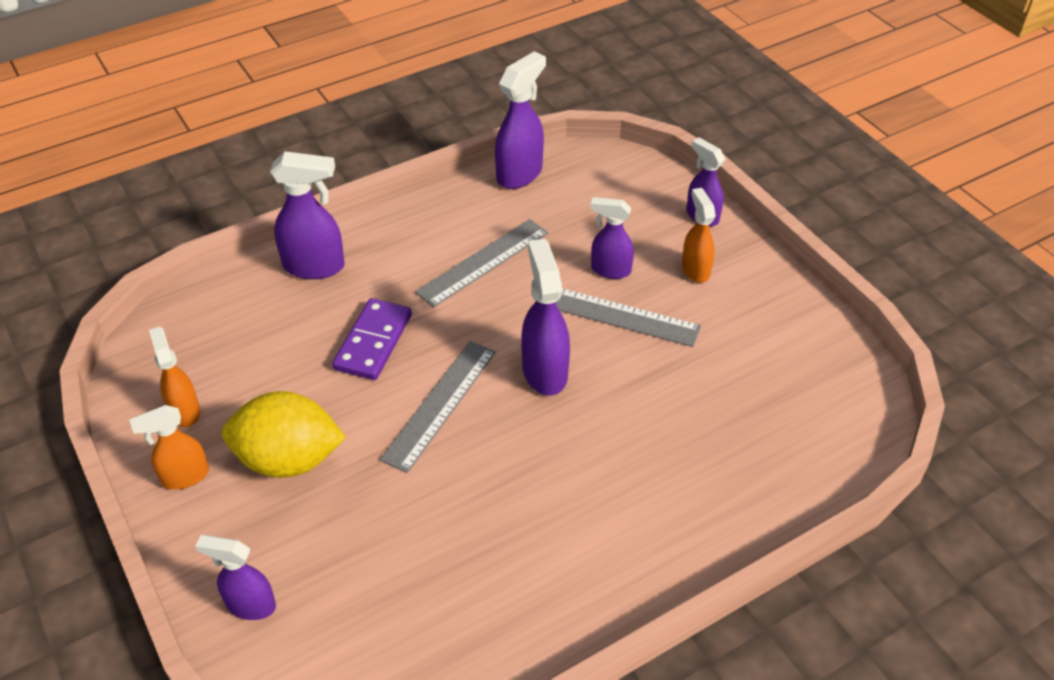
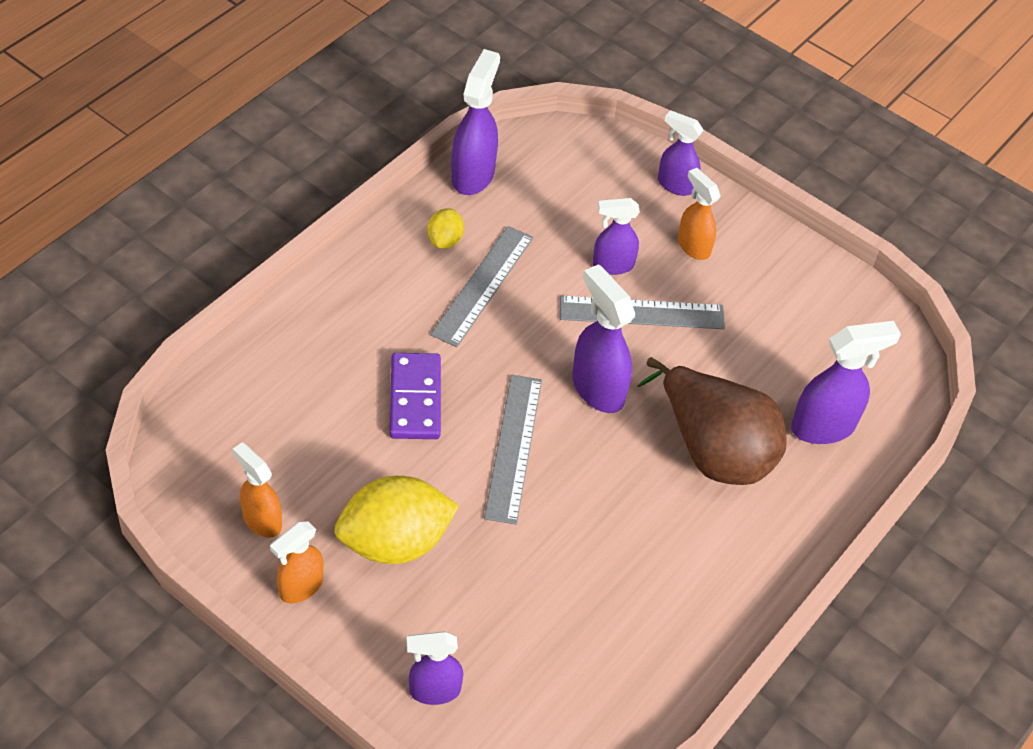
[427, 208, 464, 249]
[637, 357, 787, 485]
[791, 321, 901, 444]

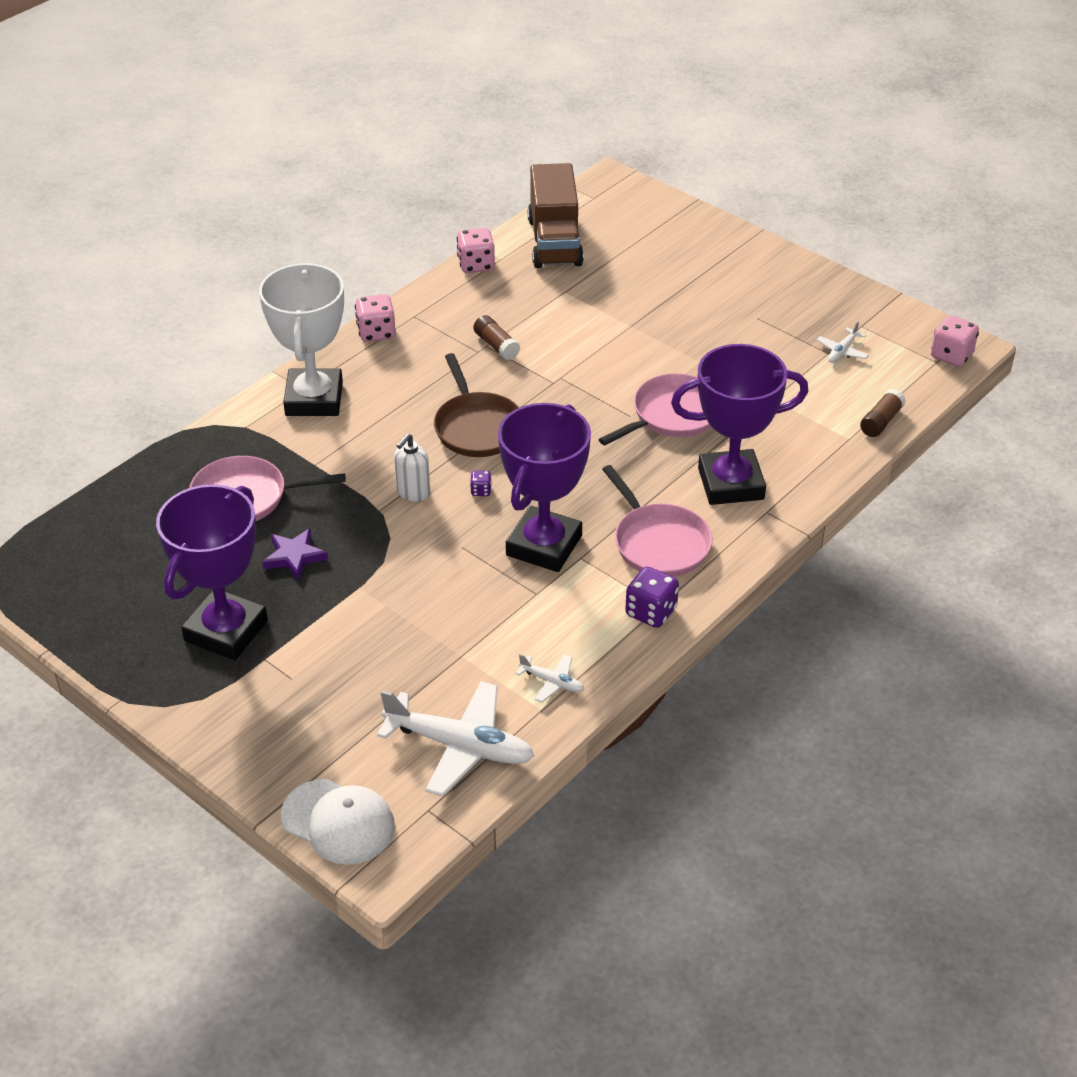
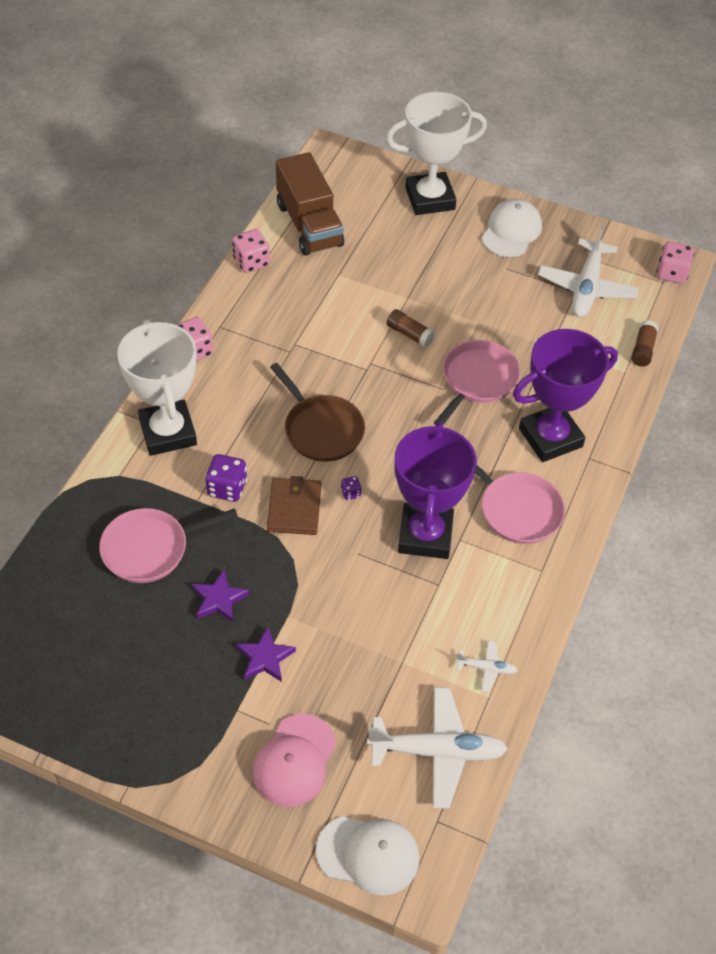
[205, 454, 247, 502]
[236, 627, 296, 682]
[253, 714, 336, 807]
[267, 476, 321, 535]
[386, 92, 487, 215]
[387, 309, 435, 347]
[481, 199, 542, 257]
[538, 225, 639, 317]
[156, 484, 268, 660] (first image)

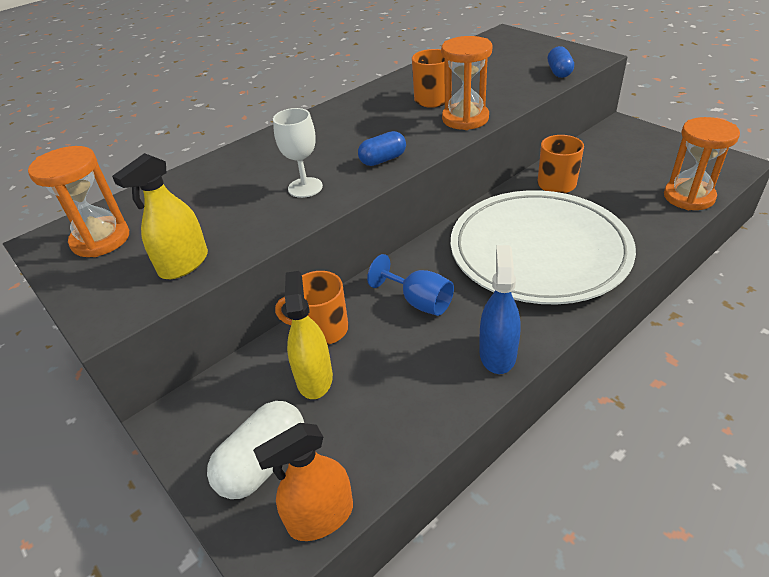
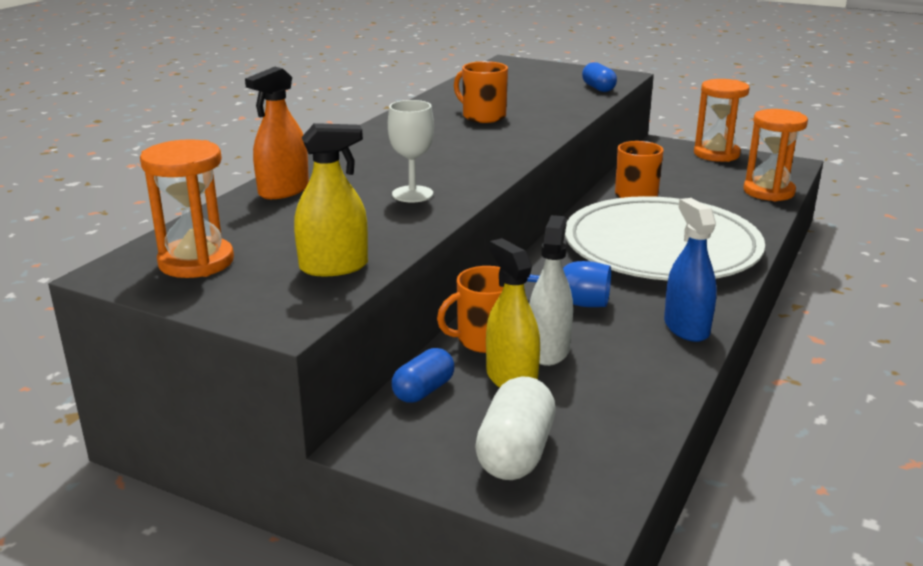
[245, 67, 309, 199]
[294, 123, 368, 276]
[392, 348, 455, 403]
[529, 215, 573, 366]
[694, 79, 750, 162]

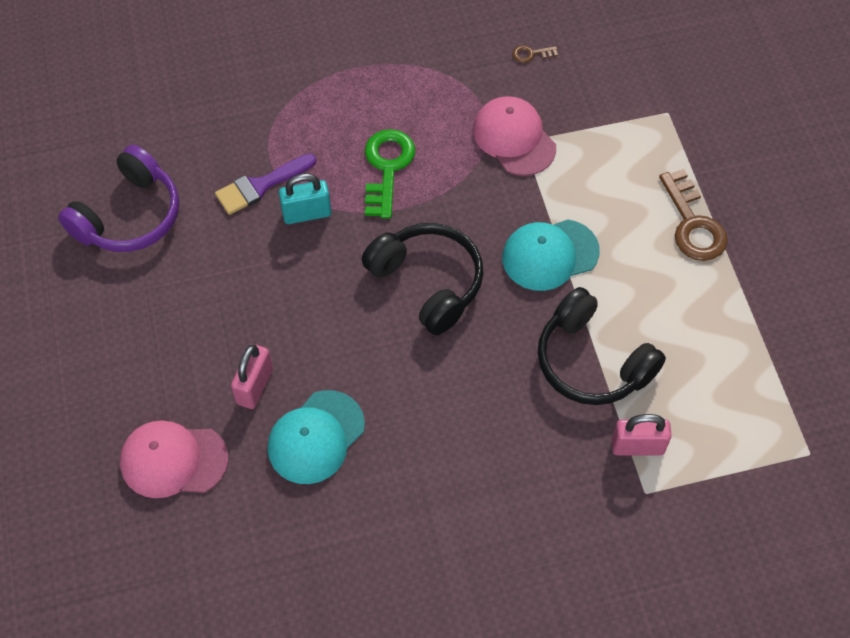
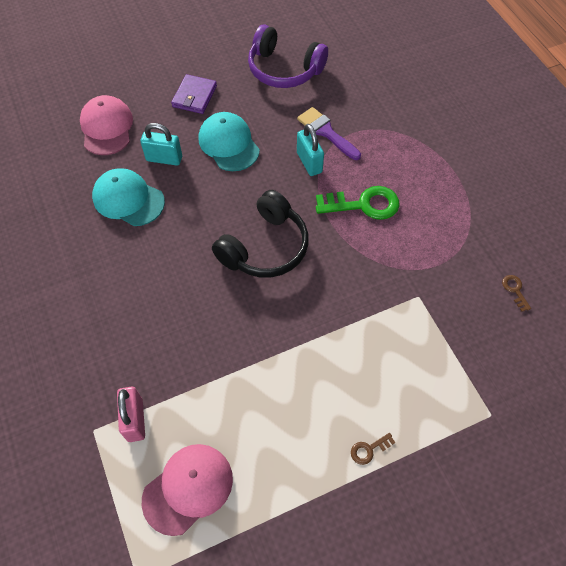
[140, 123, 182, 166]
[142, 444, 233, 536]
[171, 74, 217, 114]
[199, 112, 260, 171]
[351, 433, 395, 465]
[538, 287, 666, 405] (first image)

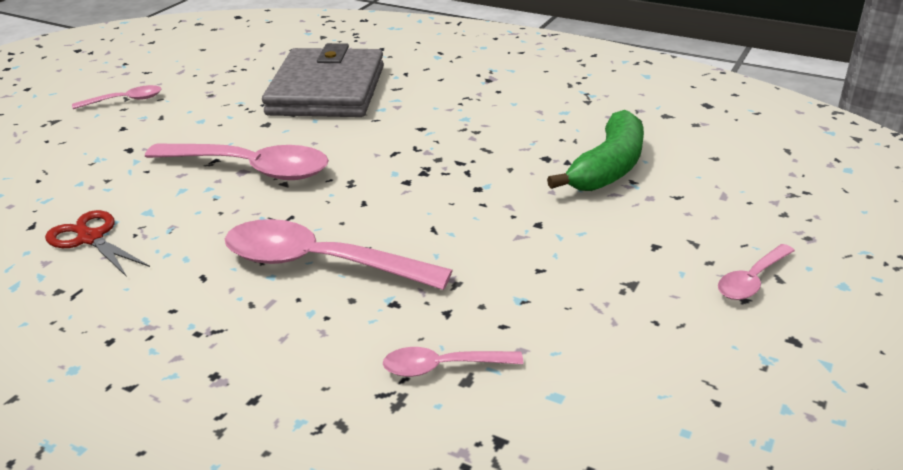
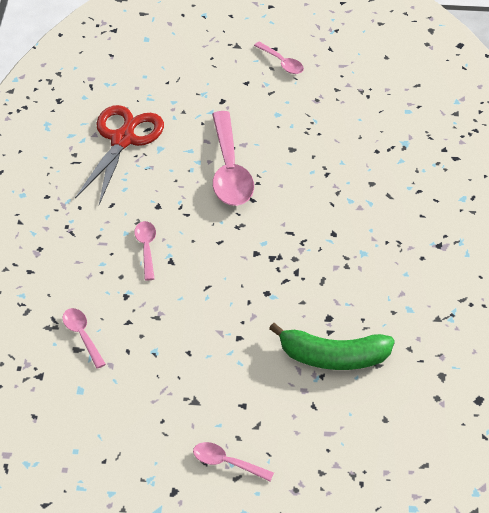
[75, 105, 164, 205]
[135, 221, 156, 280]
[262, 43, 384, 117] (first image)

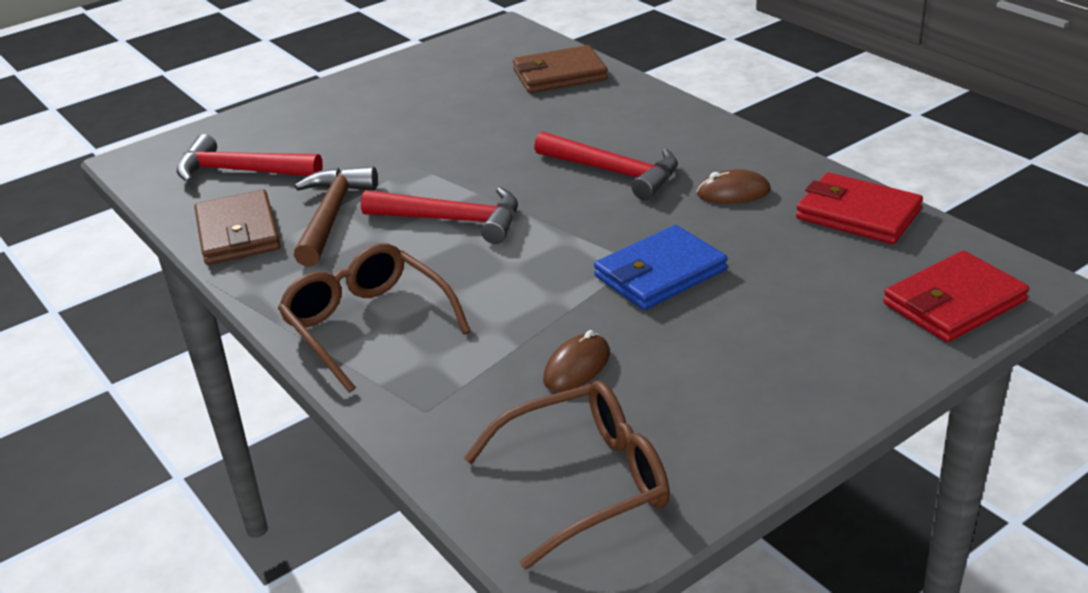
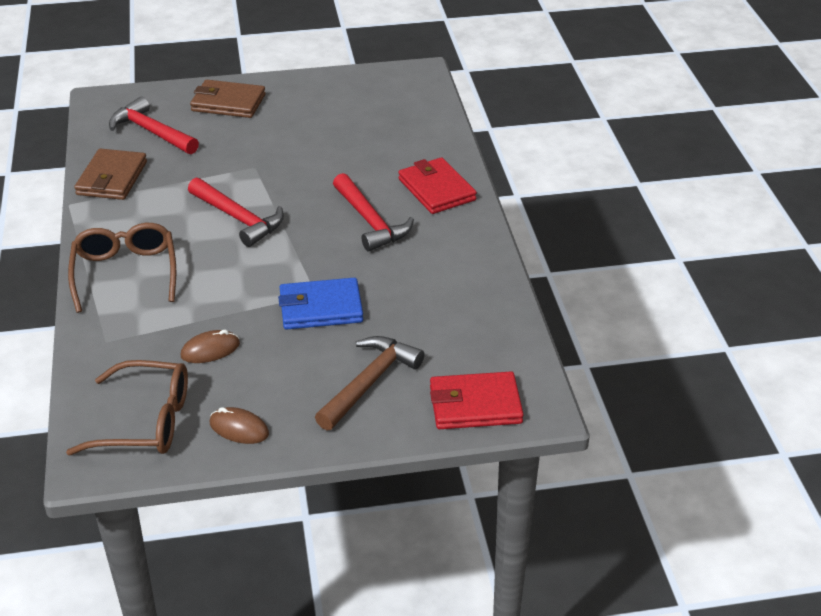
[190, 80, 266, 118]
[210, 407, 269, 444]
[315, 336, 425, 430]
[398, 157, 477, 214]

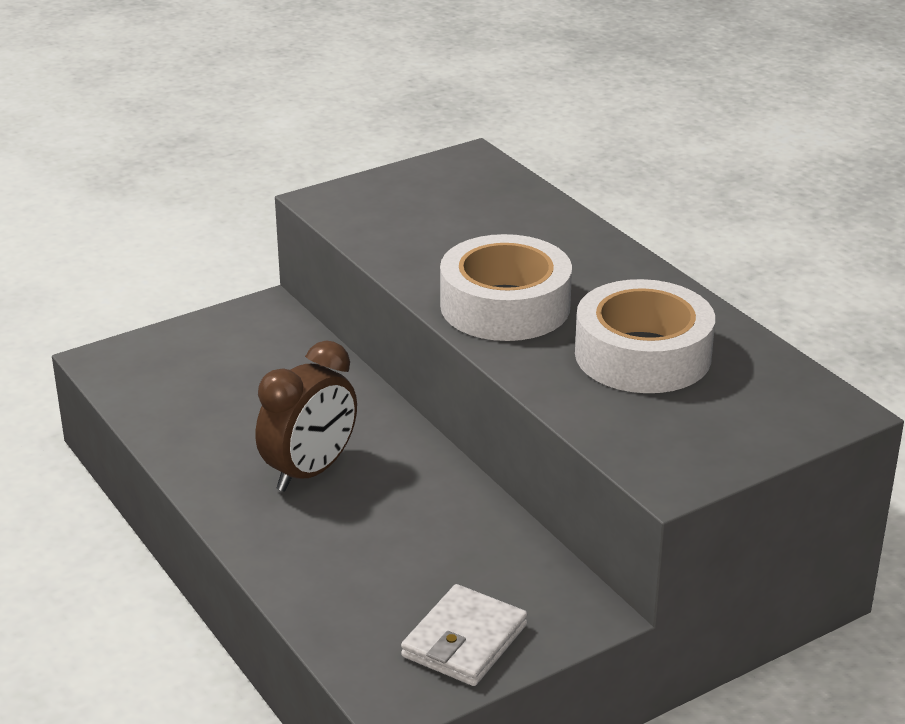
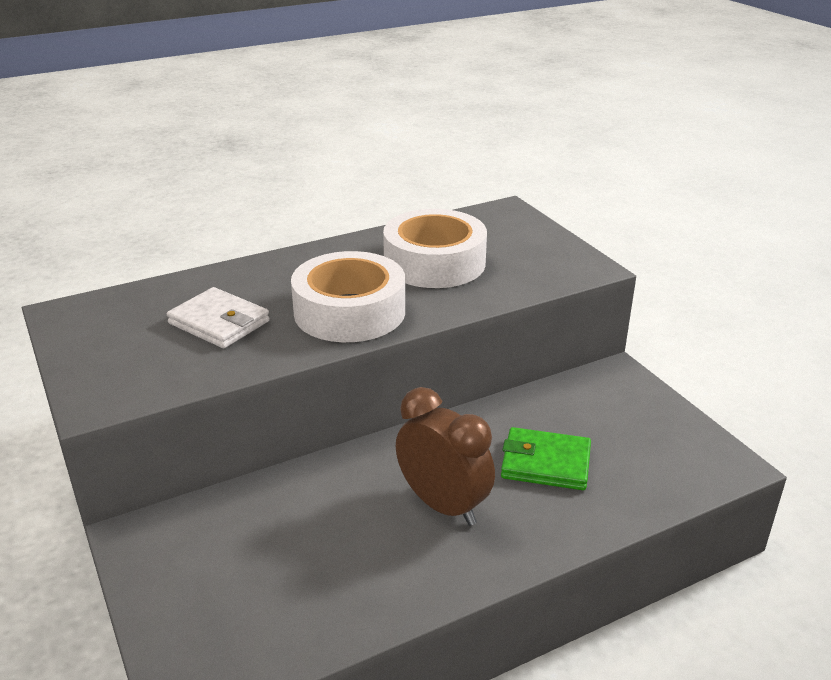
[167, 287, 270, 348]
[501, 427, 591, 490]

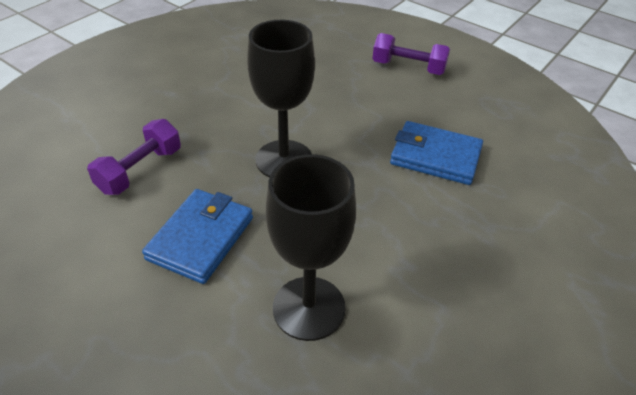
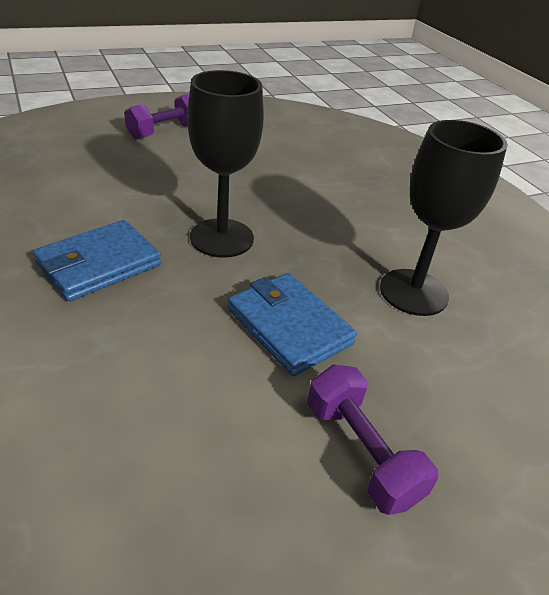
[33, 220, 161, 301]
[307, 364, 438, 515]

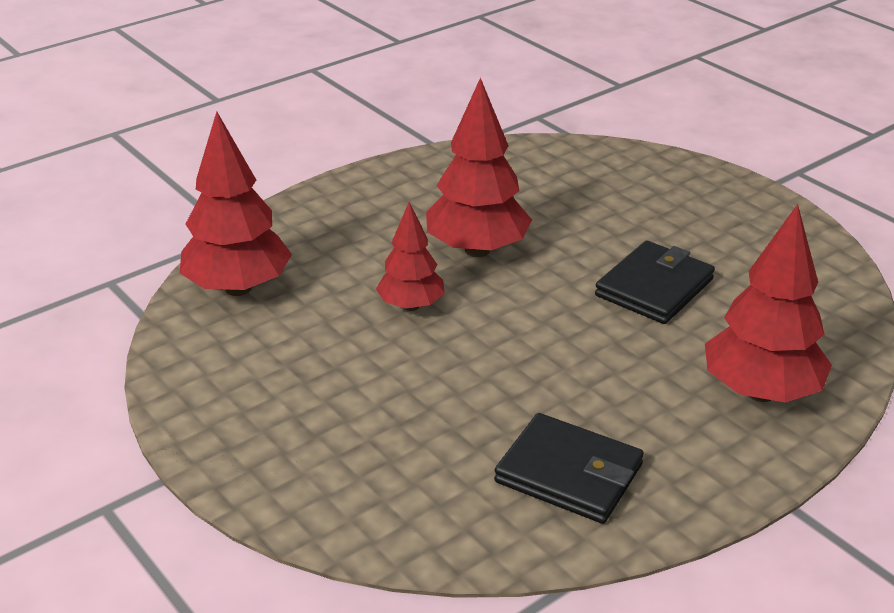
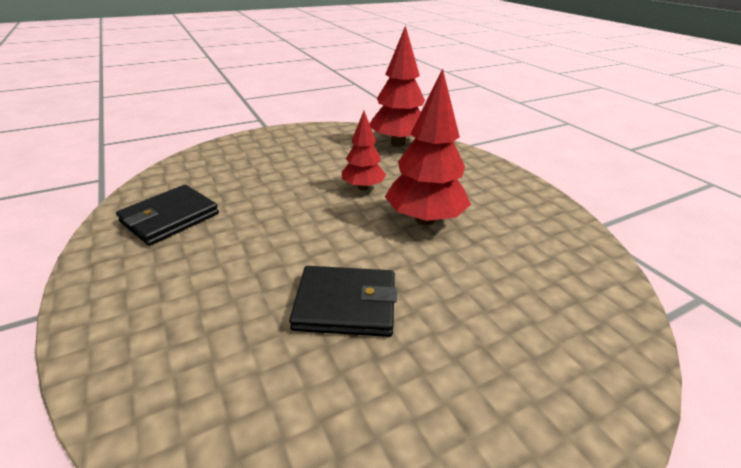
[289, 266, 397, 337]
[705, 204, 832, 403] (first image)

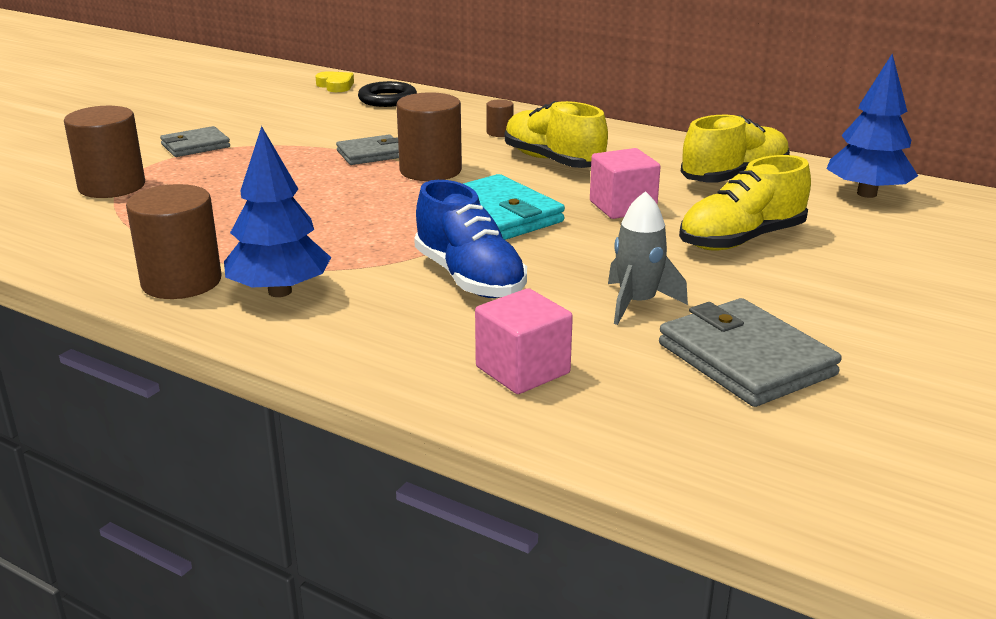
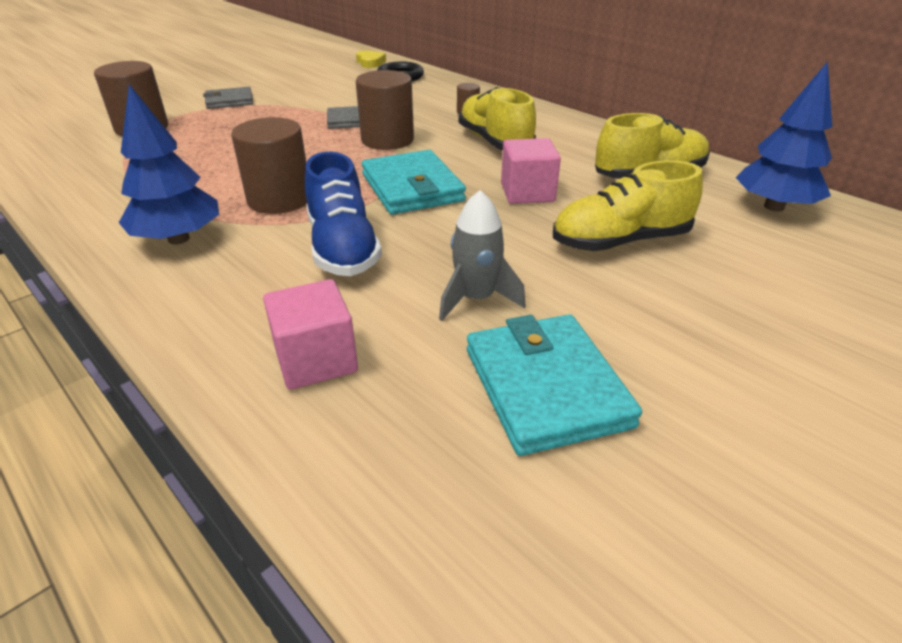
[231, 117, 307, 214]
[467, 314, 642, 456]

